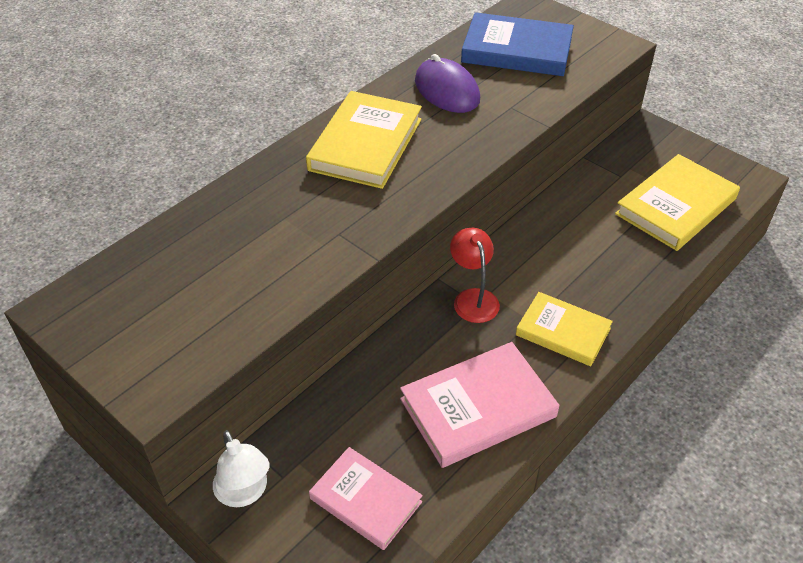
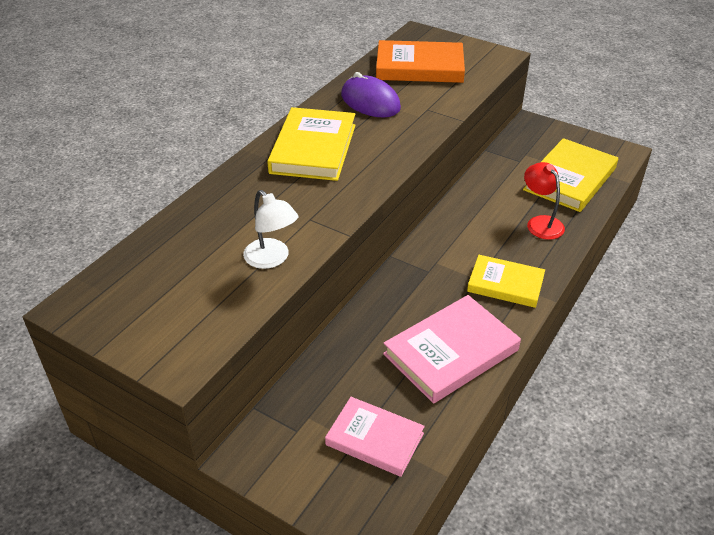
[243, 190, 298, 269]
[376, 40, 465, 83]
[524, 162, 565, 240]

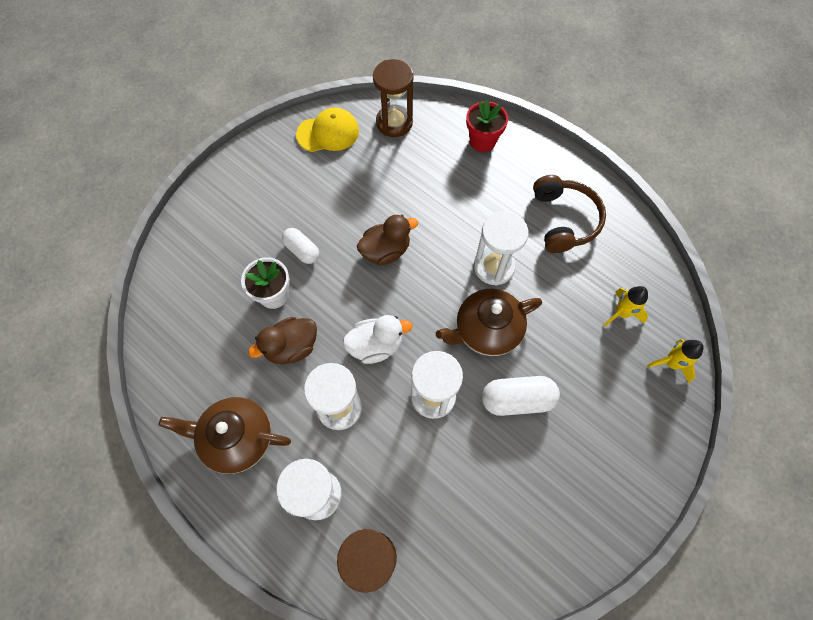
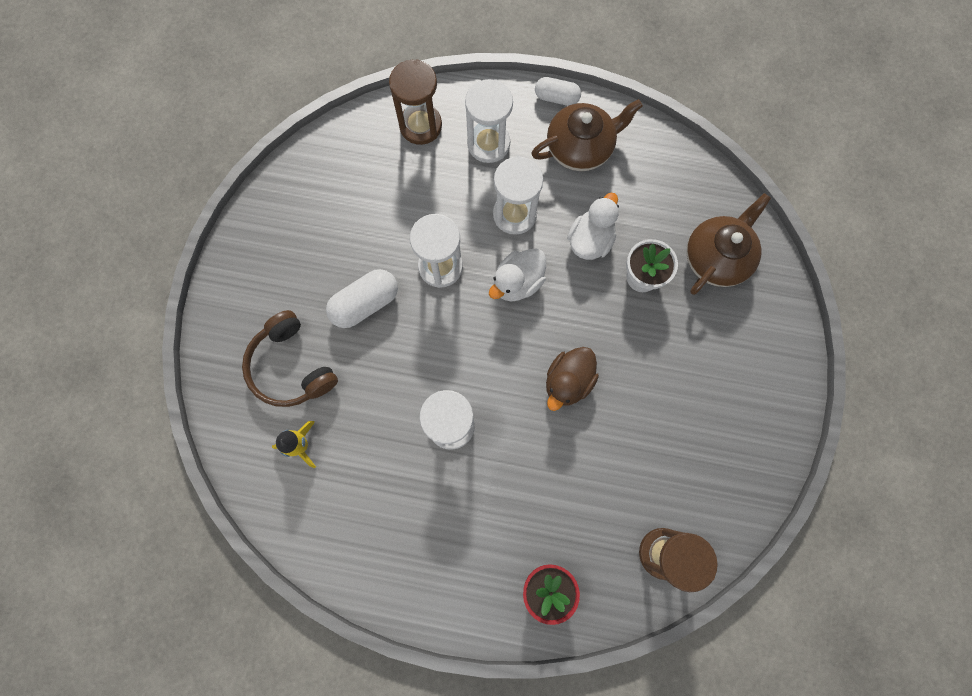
[242, 310, 338, 407]
[535, 77, 581, 106]
[567, 193, 619, 260]
[687, 193, 771, 295]
[296, 107, 359, 152] (first image)
[647, 339, 704, 383] (first image)

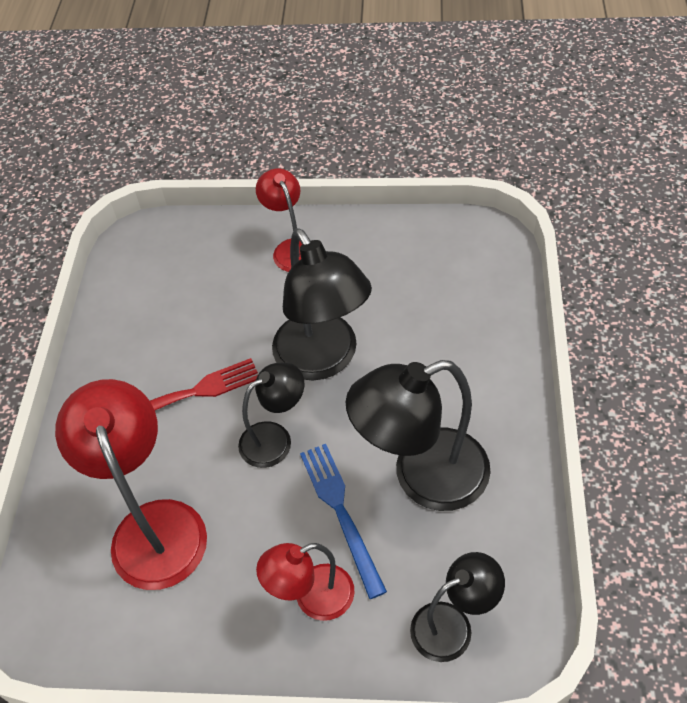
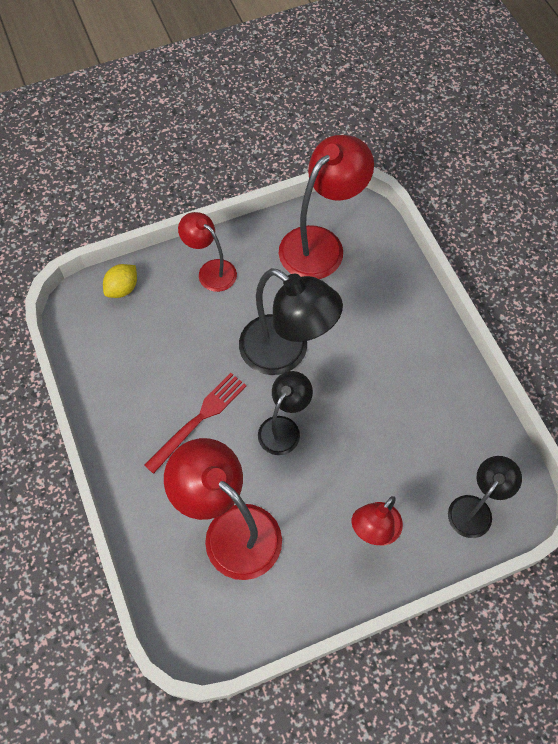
[103, 264, 137, 298]
[279, 135, 374, 279]
[300, 444, 387, 599] (first image)
[346, 360, 491, 511] (first image)

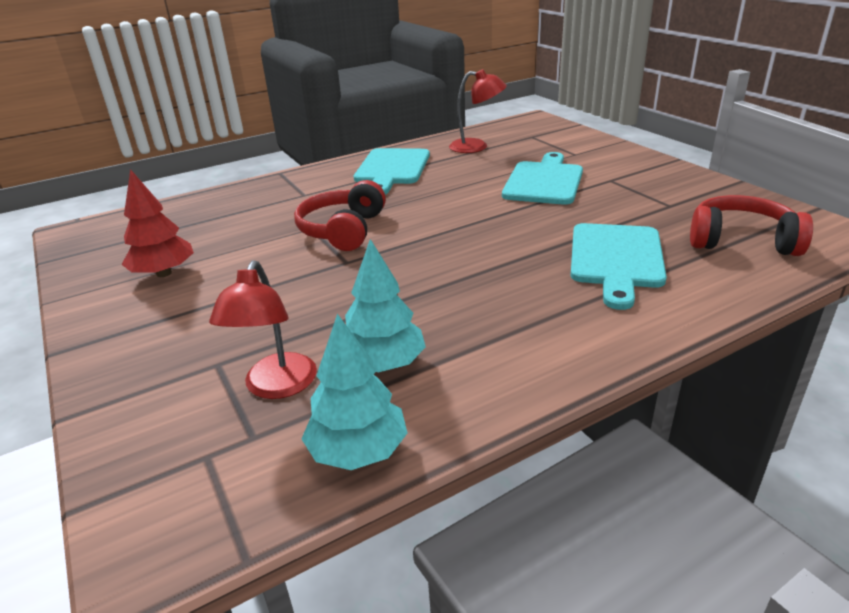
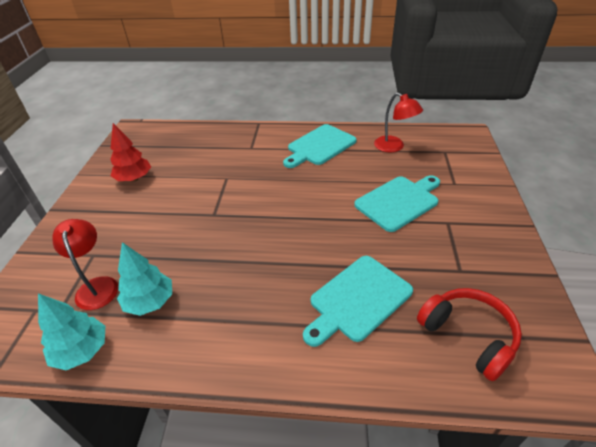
[53, 219, 118, 310]
[294, 180, 386, 251] (first image)

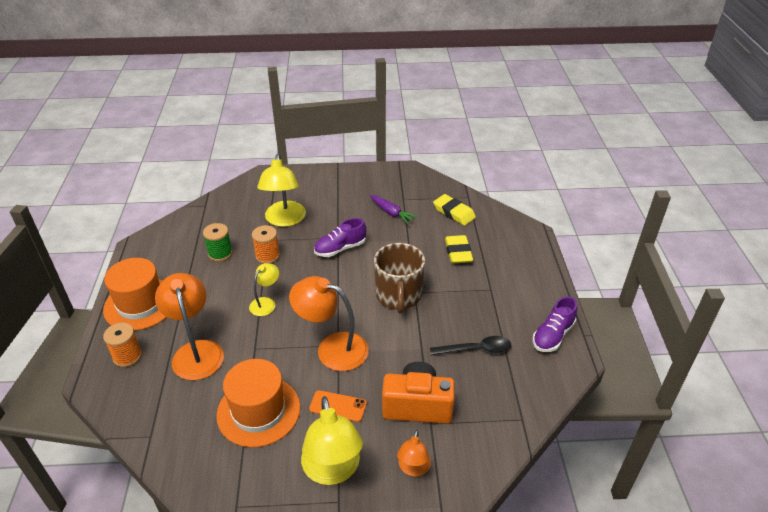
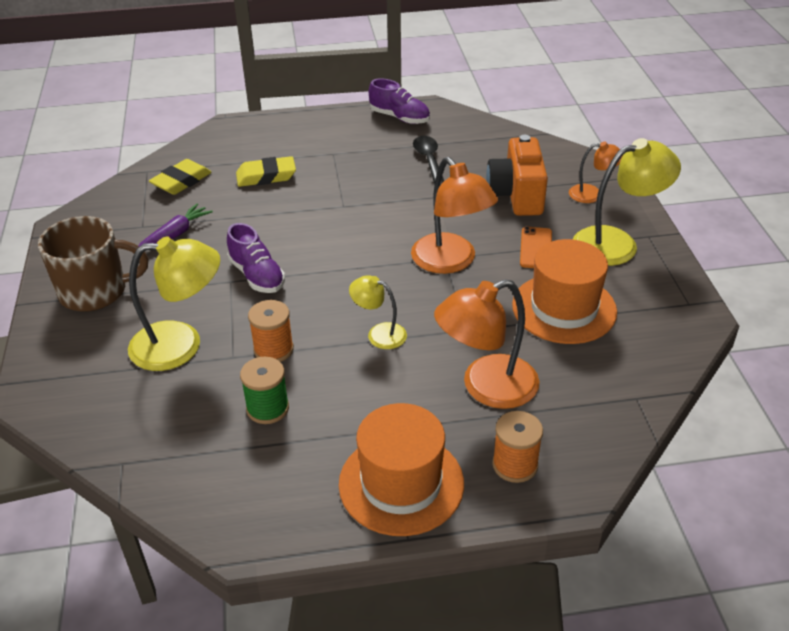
[38, 216, 148, 312]
[411, 157, 498, 274]

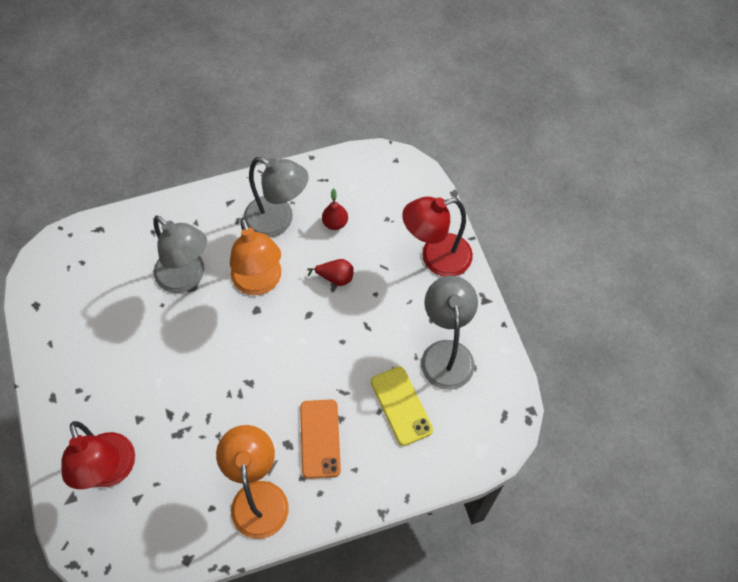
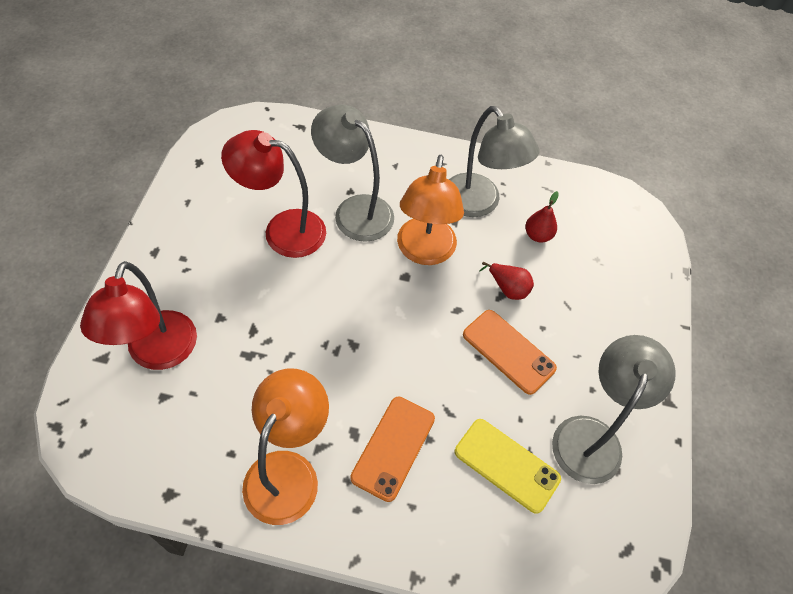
[221, 130, 326, 258]
[311, 105, 394, 242]
[455, 419, 561, 514]
[463, 310, 557, 395]

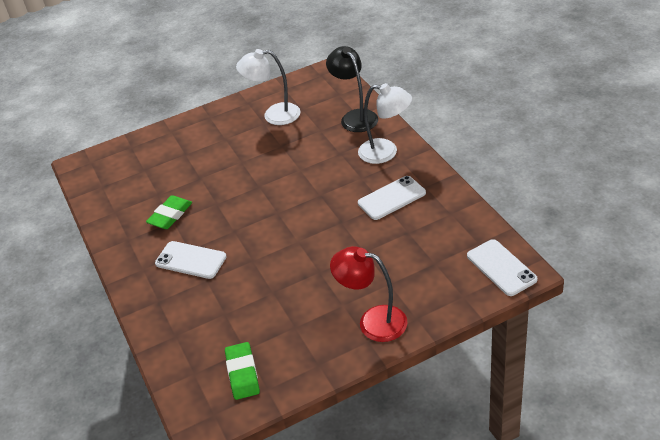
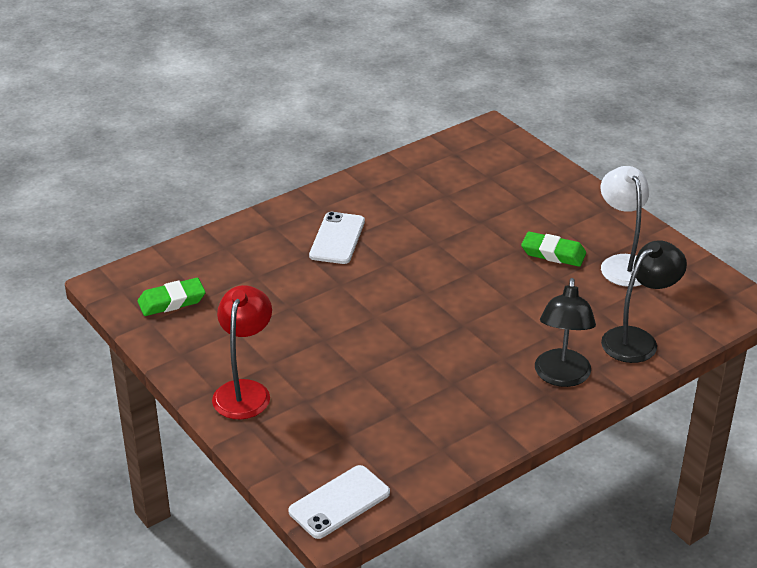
[521, 232, 586, 267]
[535, 278, 596, 387]
[358, 176, 426, 220] (first image)

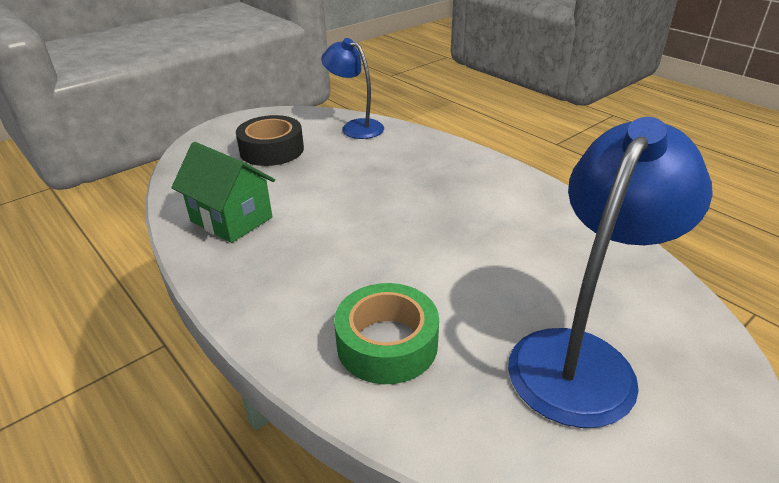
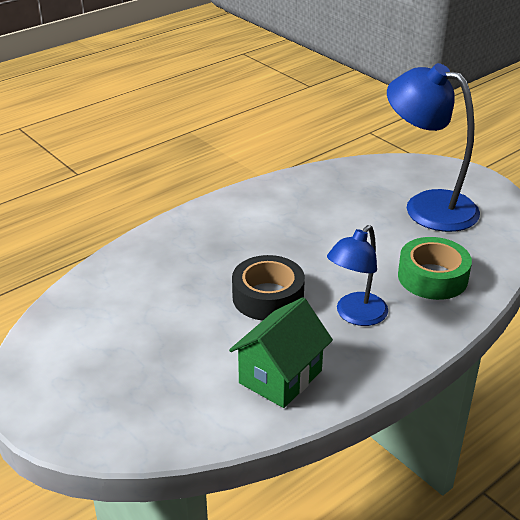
[232, 255, 305, 321]
[327, 225, 388, 326]

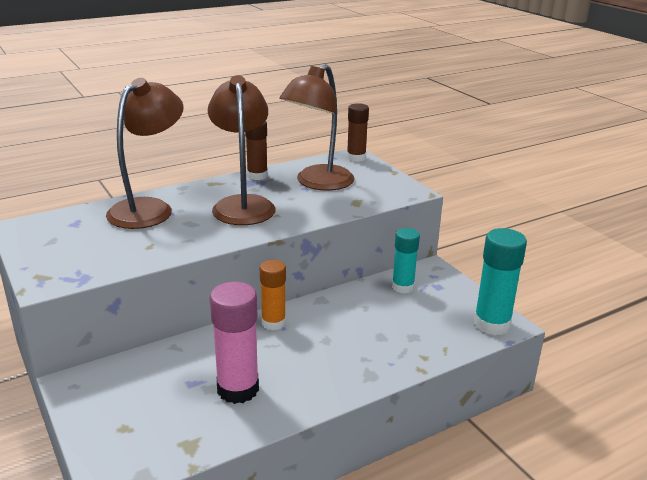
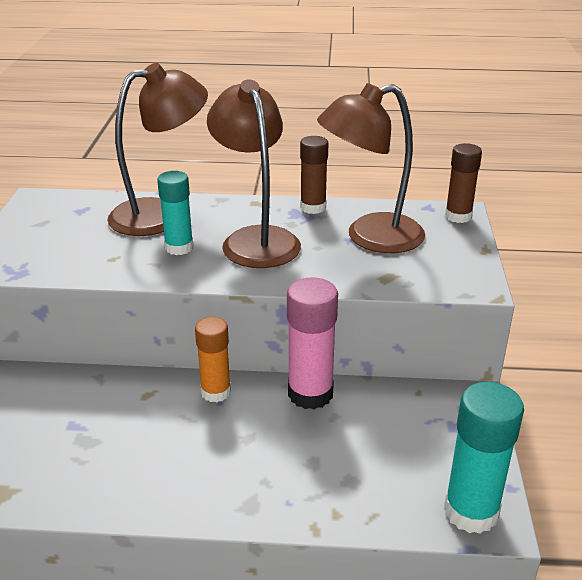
[157, 171, 193, 255]
[207, 80, 301, 268]
[287, 277, 338, 410]

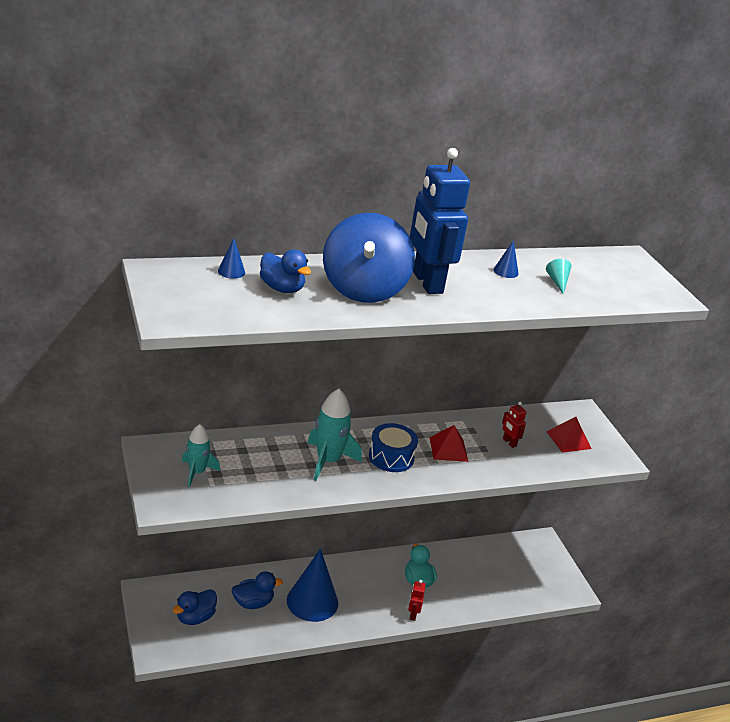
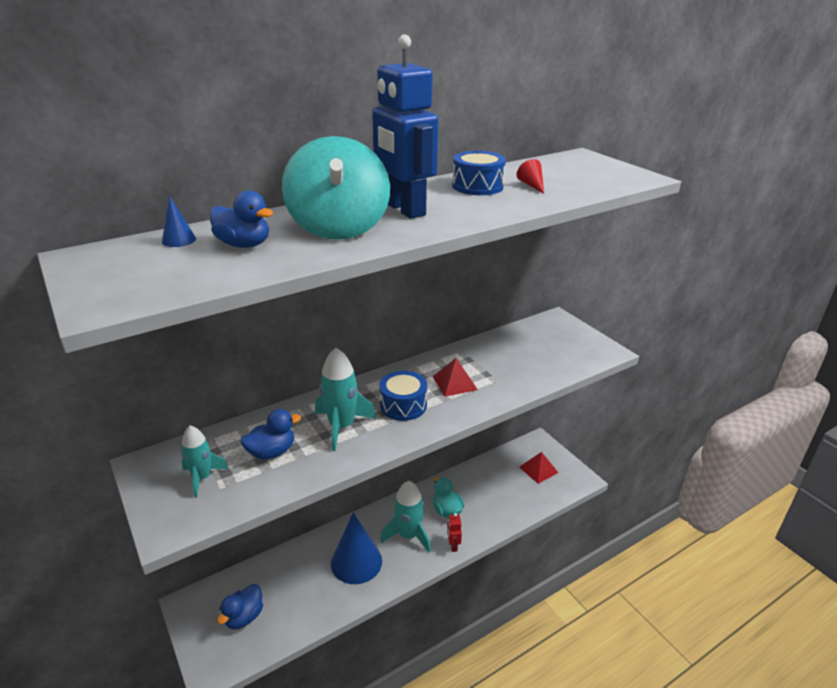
[241, 409, 301, 460]
[282, 136, 390, 240]
[380, 481, 431, 553]
[452, 151, 506, 195]
[517, 159, 544, 194]
[519, 452, 558, 484]
[502, 402, 526, 448] (first image)

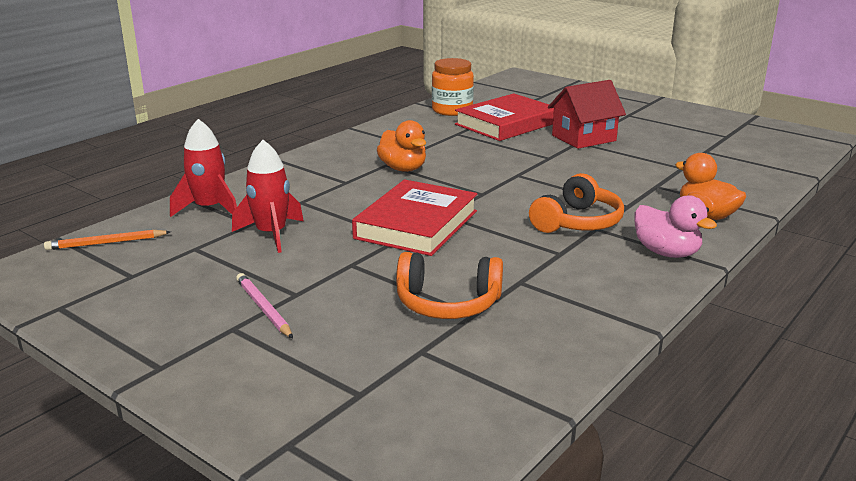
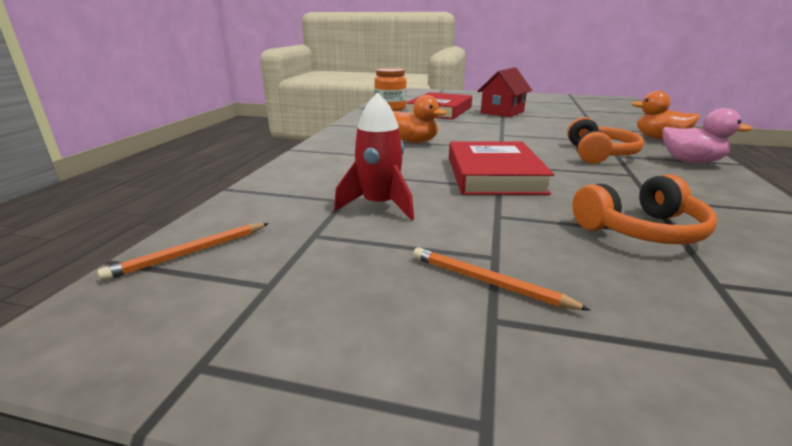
[413, 247, 591, 311]
[170, 119, 237, 217] (first image)

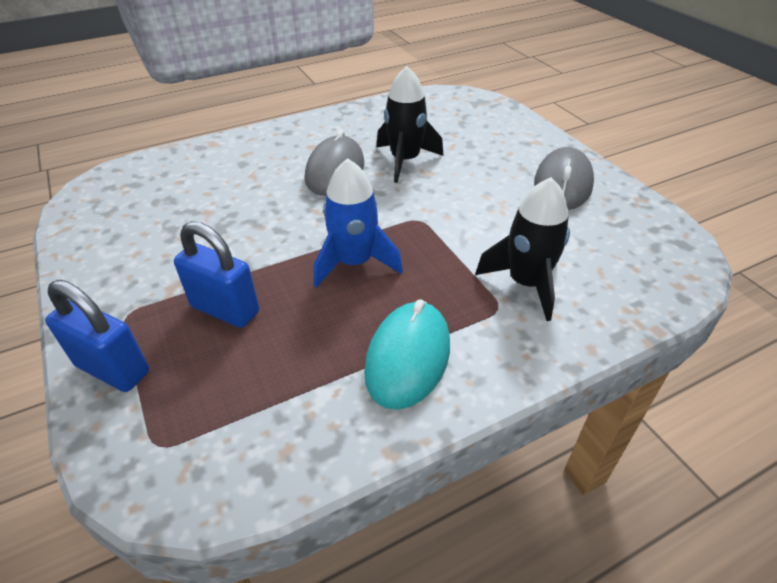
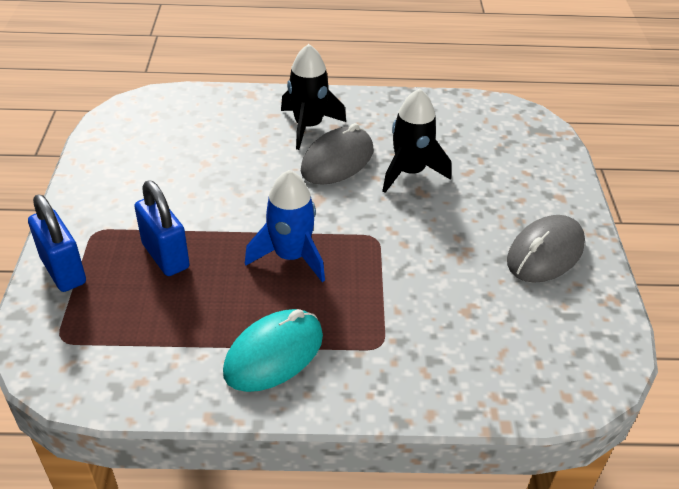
[281, 44, 346, 150]

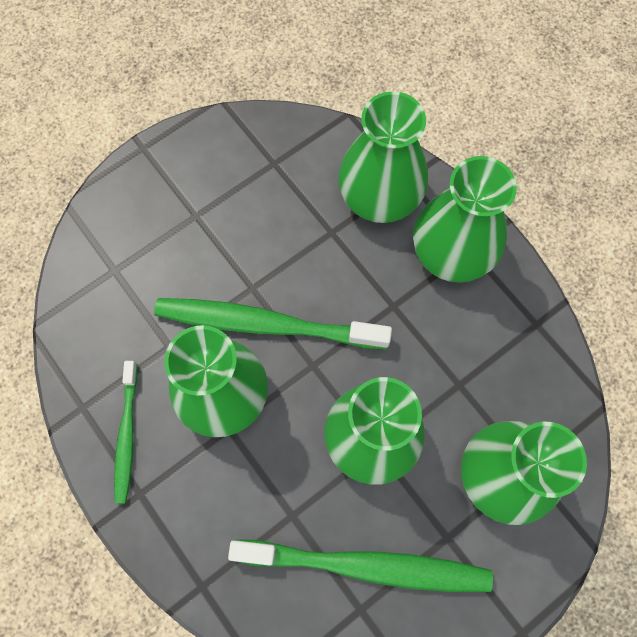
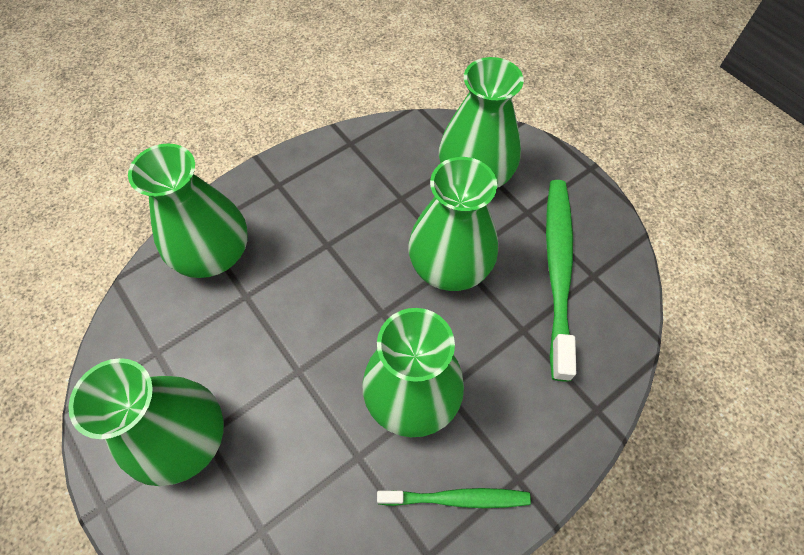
[68, 358, 224, 486]
[154, 298, 392, 350] (first image)

